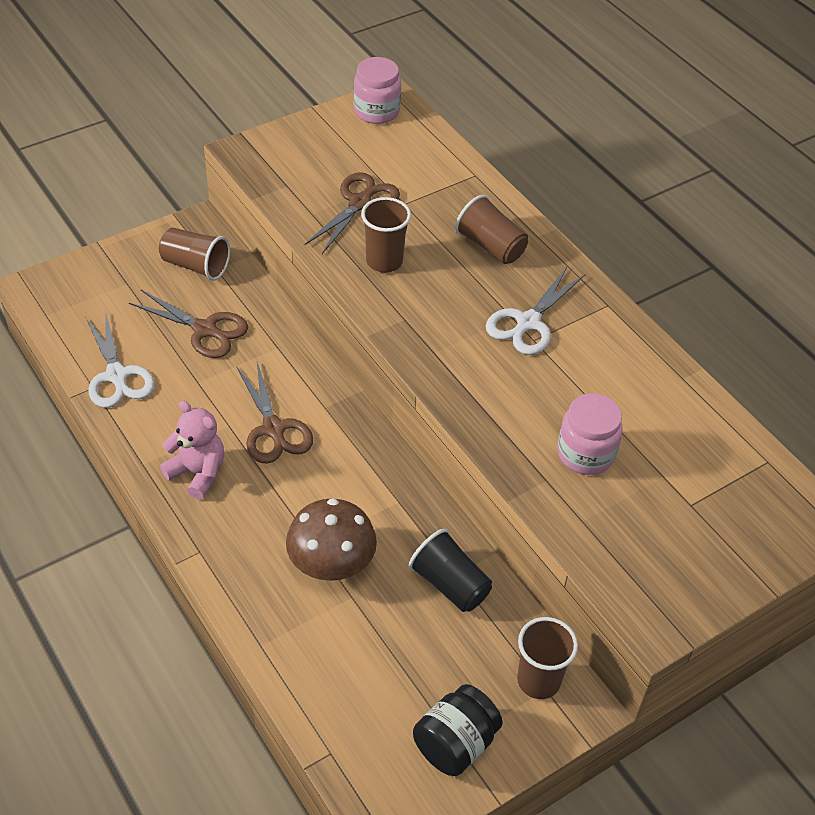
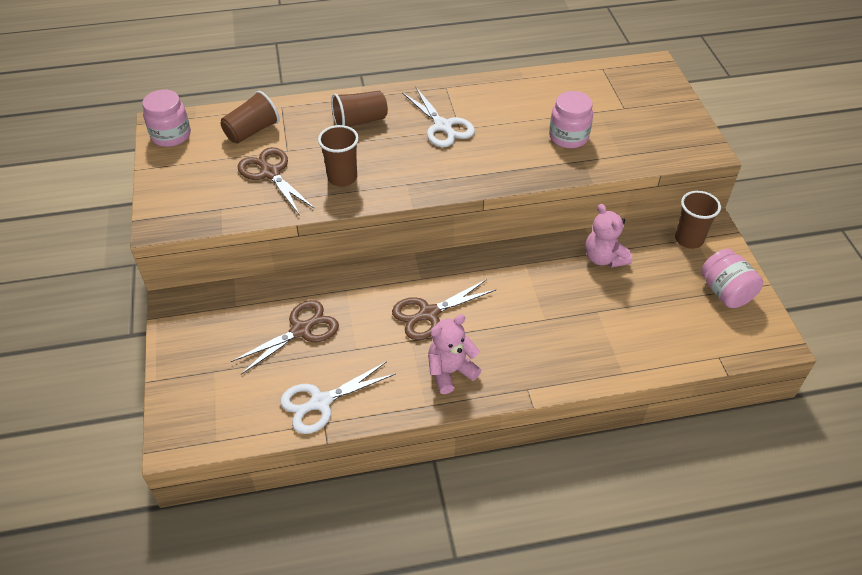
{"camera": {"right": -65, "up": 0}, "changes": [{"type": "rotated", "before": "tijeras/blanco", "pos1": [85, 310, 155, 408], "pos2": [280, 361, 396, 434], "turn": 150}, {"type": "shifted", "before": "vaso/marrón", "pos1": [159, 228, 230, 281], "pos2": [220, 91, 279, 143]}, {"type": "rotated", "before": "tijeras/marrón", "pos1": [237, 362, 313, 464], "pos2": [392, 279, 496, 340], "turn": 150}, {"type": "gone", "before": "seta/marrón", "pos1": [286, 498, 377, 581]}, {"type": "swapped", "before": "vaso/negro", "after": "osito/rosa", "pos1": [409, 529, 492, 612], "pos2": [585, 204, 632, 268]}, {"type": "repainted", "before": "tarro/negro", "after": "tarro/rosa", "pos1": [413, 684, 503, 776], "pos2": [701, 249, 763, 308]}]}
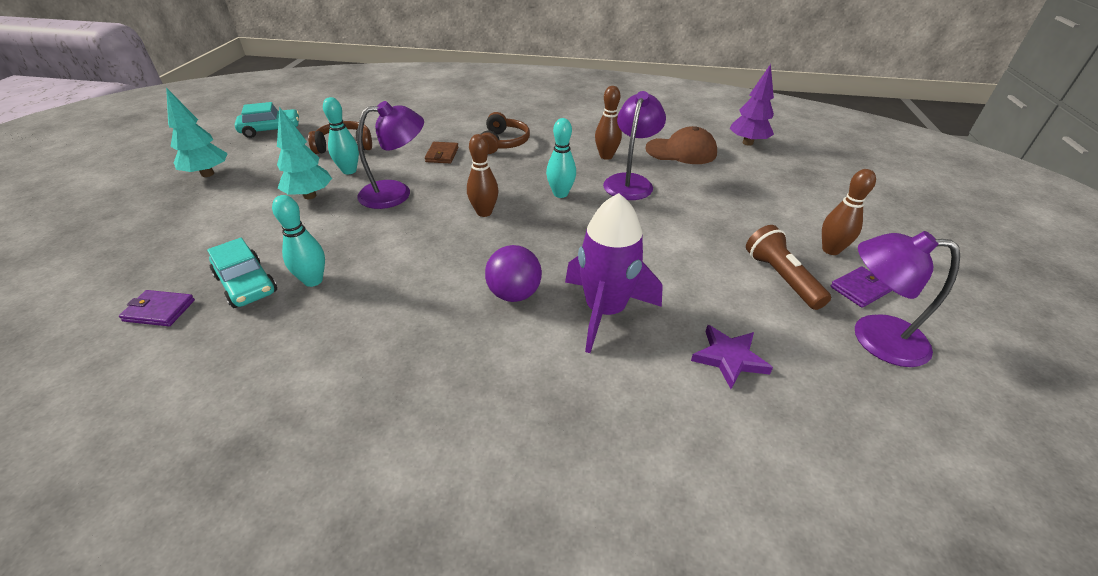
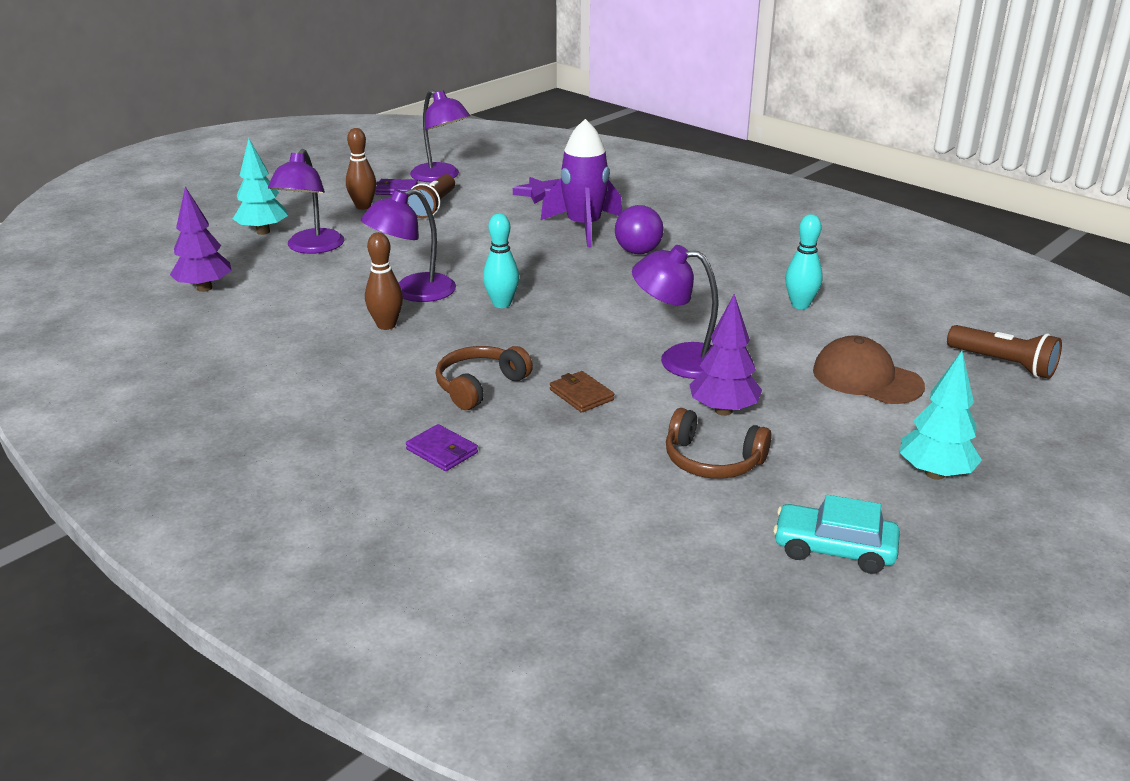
{"camera": {"right": -145, "up": -10}, "changes": [{"type": "shifted", "before": "cartera/morado", "pos1": [119, 290, 195, 326], "pos2": [406, 424, 478, 471]}, {"type": "gone", "before": "coche/turquesa", "pos1": [207, 238, 277, 308]}, {"type": "shifted", "before": "árbol/turquesa", "pos1": [277, 107, 332, 199], "pos2": [233, 138, 288, 235]}, {"type": "swapped", "before": "bolo/turquesa", "after": "árbol/morado", "pos1": [323, 97, 359, 174], "pos2": [689, 294, 762, 416]}, {"type": "rotated", "before": "cartera/marrón", "pos1": [425, 142, 459, 163], "pos2": [550, 371, 614, 413], "turn": -75}, {"type": "gone", "before": "bolo/marrón", "pos1": [467, 134, 499, 217]}, {"type": "shifted", "before": "gorra/marrón", "pos1": [645, 126, 717, 164], "pos2": [813, 336, 925, 404]}, {"type": "new", "after": "lámpara/morado", "pos2": [268, 149, 344, 254]}, {"type": "new", "after": "lámpara de mano/marrón", "pos2": [947, 325, 1062, 379]}]}
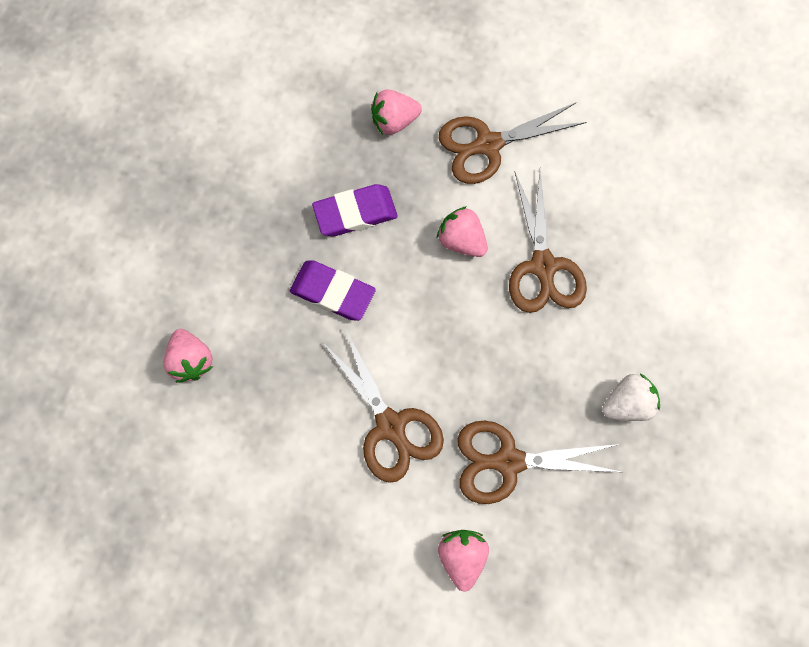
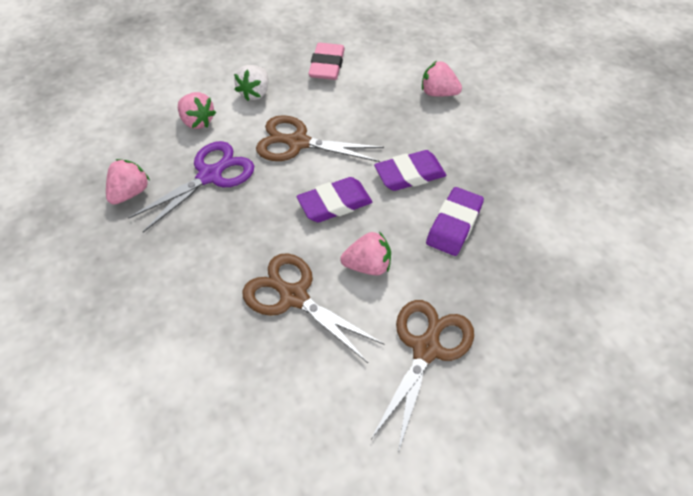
{"camera": {"right": 135, "up": -20}, "changes": [{"type": "shifted", "before": "fresa/rosa", "pos1": [371, 89, 422, 135], "pos2": [106, 159, 150, 205]}, {"type": "repainted", "before": "tijeras/marrón", "after": "tijeras/morado", "pos1": [458, 421, 621, 504], "pos2": [128, 141, 254, 232]}, {"type": "shifted", "before": "fresa/blanco", "pos1": [602, 373, 660, 421], "pos2": [234, 65, 269, 101]}, {"type": "new", "after": "goma de borrar/morado", "pos2": [296, 177, 372, 222]}, {"type": "new", "after": "goma de borrar/rosa", "pos2": [308, 43, 345, 80]}]}
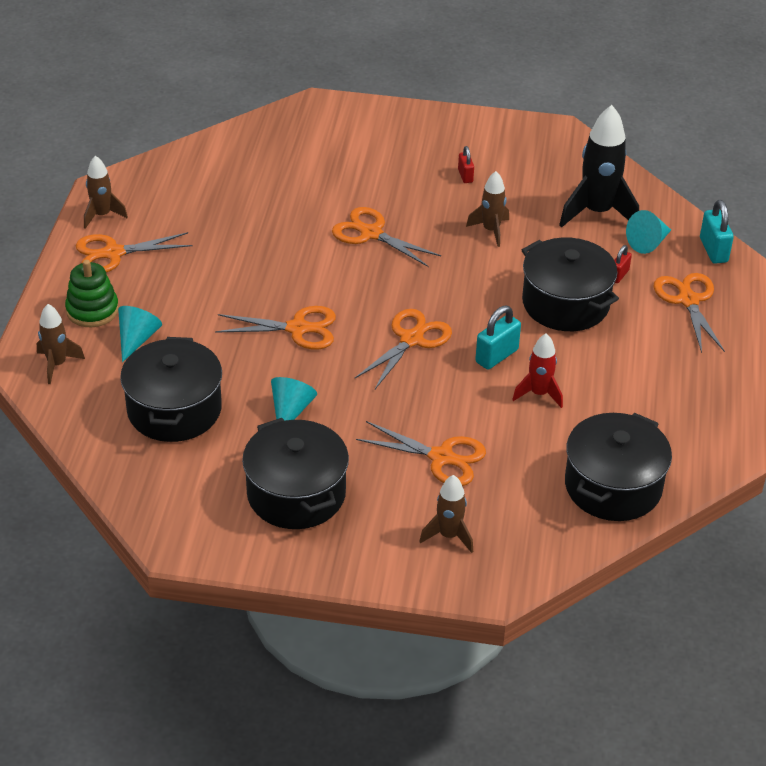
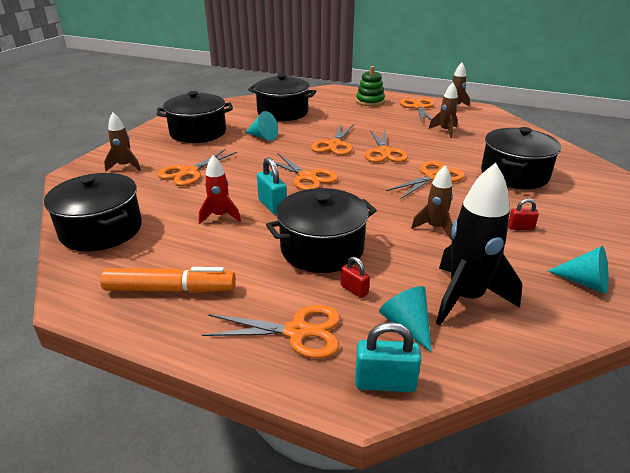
{"camera": {"right": 105, "up": -10}, "changes": [{"type": "shifted", "before": "cohete/marrón", "pos1": [37, 304, 85, 384], "pos2": [429, 83, 458, 138]}, {"type": "shifted", "before": "cono/turquesa", "pos1": [118, 306, 162, 362], "pos2": [548, 246, 609, 294]}, {"type": "new", "after": "rotulador/naranja", "pos2": [100, 267, 236, 293]}, {"type": "new", "after": "tijeras/naranja", "pos2": [365, 130, 408, 163]}, {"type": "new", "after": "olla/negro", "pos2": [481, 127, 561, 189]}]}
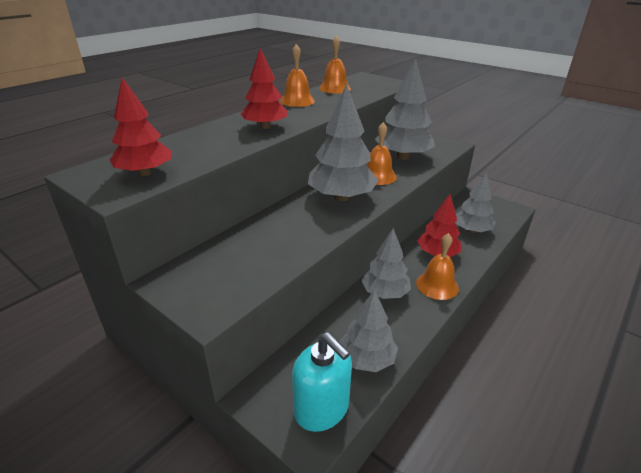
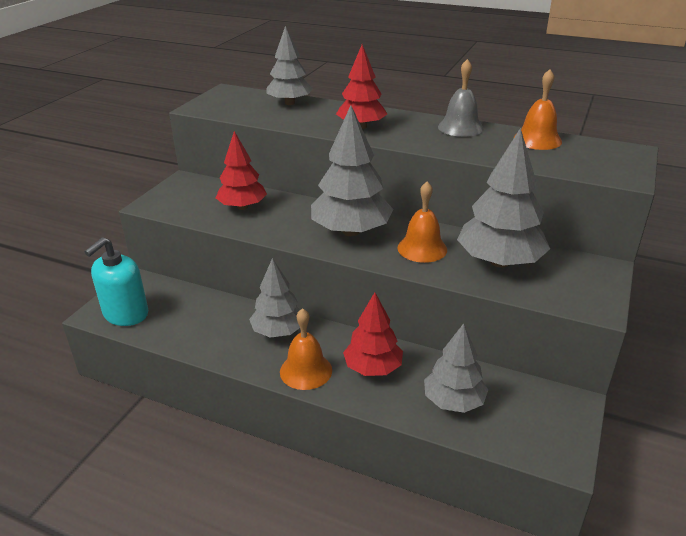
{"camera": {"right": 75, "up": 0}, "changes": [{"type": "shifted", "before": "árbol/rojo", "pos1": [110, 78, 172, 176], "pos2": [216, 131, 267, 210]}, {"type": "repainted", "before": "campana/naranja", "after": "campana/gris", "pos1": [280, 44, 315, 107], "pos2": [438, 59, 483, 137]}, {"type": "shifted", "before": "árbol/gris", "pos1": [340, 289, 398, 372], "pos2": [266, 26, 313, 105]}]}
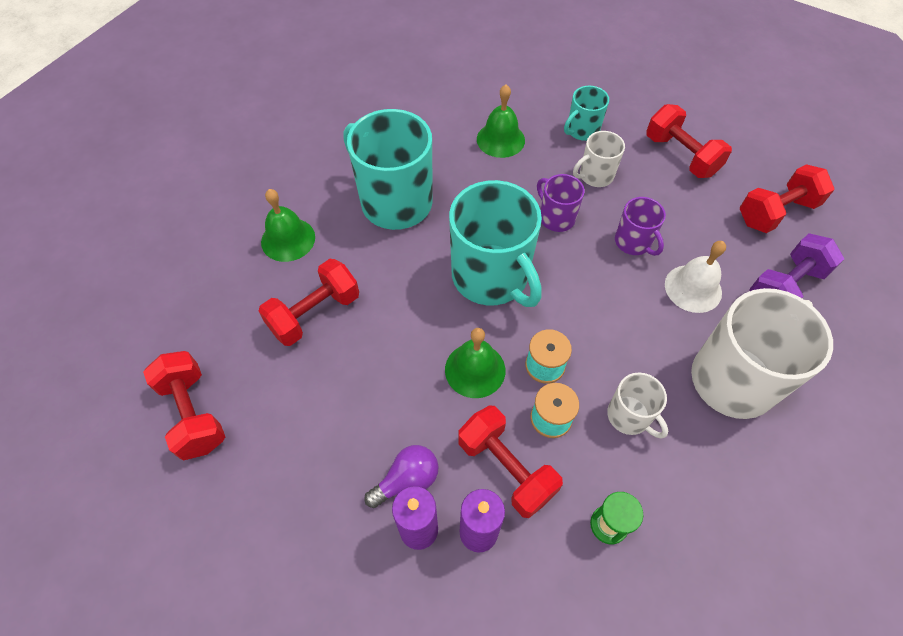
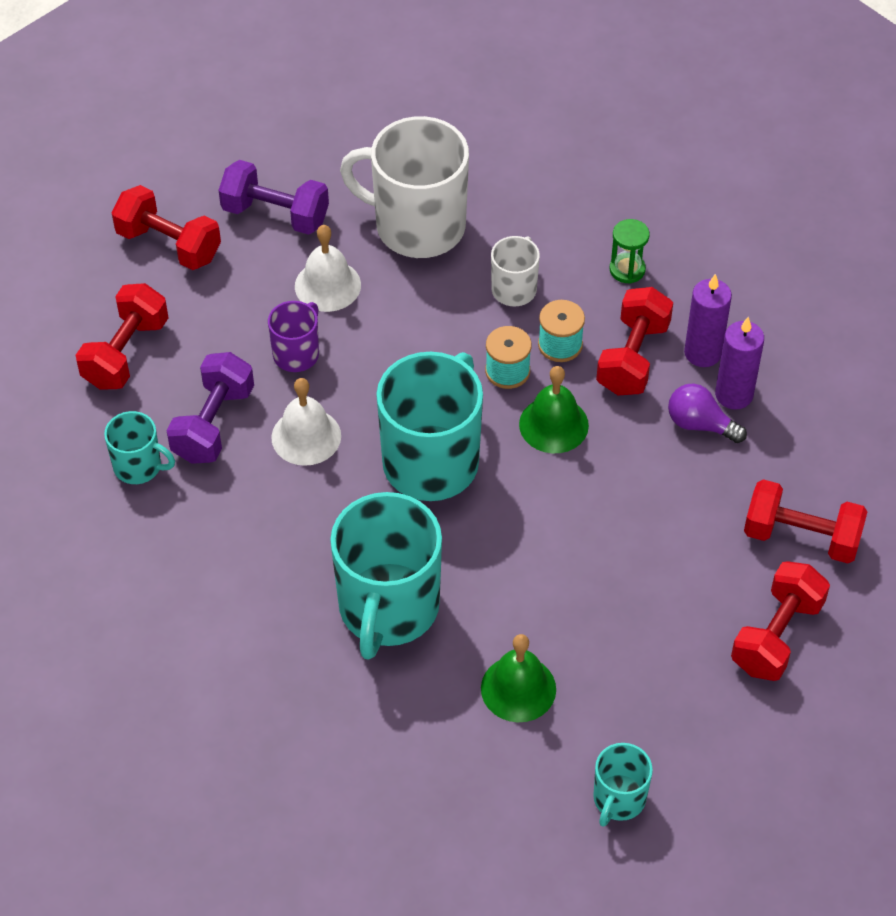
{"camera": {"right": -120, "up": -5}, "changes": [{"type": "shifted", "before": "mancuerna/rojo", "pos1": [259, 259, 359, 346], "pos2": [744, 479, 868, 563]}, {"type": "gone", "before": "campana/verde", "pos1": [477, 84, 525, 158]}, {"type": "swapped", "before": "taza/morado", "after": "campana/blanco", "pos1": [537, 174, 585, 232], "pos2": [271, 378, 341, 466]}, {"type": "swapped", "before": "taza/blanco", "after": "mancuerna/morado", "pos1": [573, 131, 625, 187], "pos2": [166, 352, 254, 464]}, {"type": "new", "after": "taza/turquesa", "pos2": [593, 743, 653, 827]}]}
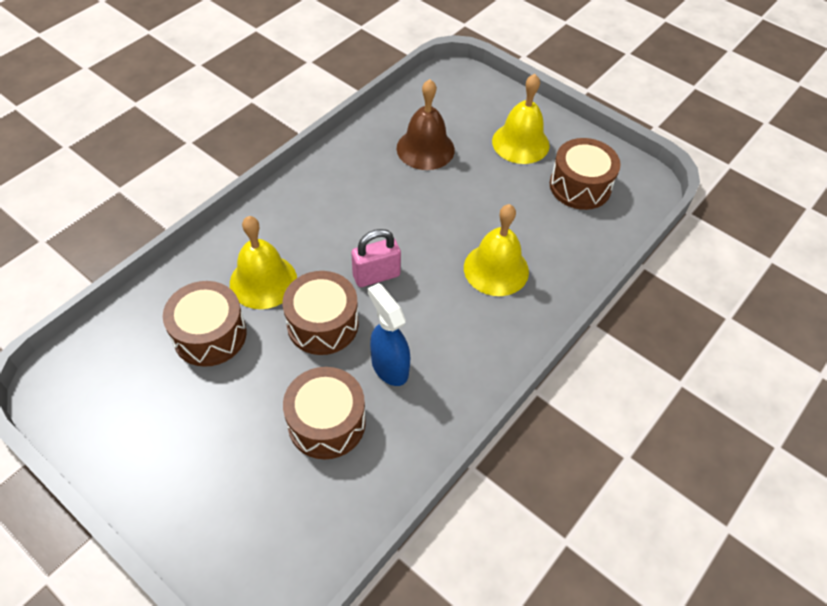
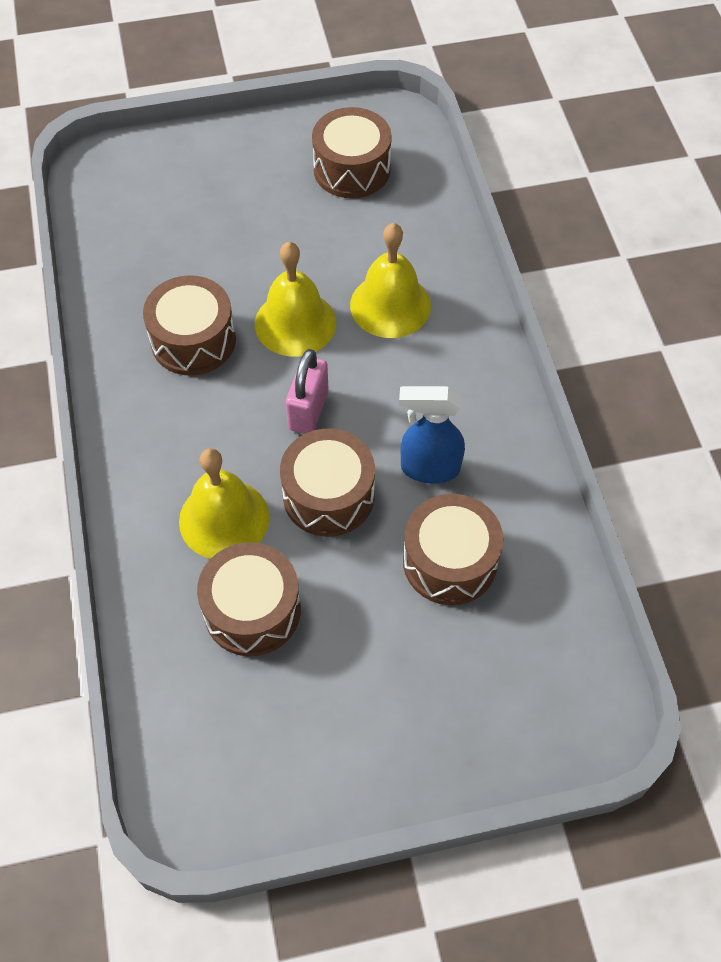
{"camera": {"right": -50, "up": 5}, "changes": [{"type": "gone", "before": "campana/marrón", "pos1": [397, 79, 455, 170]}, {"type": "shifted", "before": "campana/amarillo", "pos1": [492, 74, 550, 164], "pos2": [255, 242, 336, 357]}, {"type": "new", "after": "tambor/marrón", "pos2": [143, 275, 236, 376]}]}
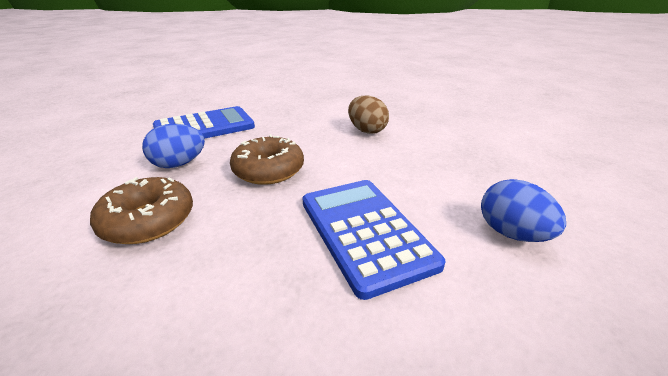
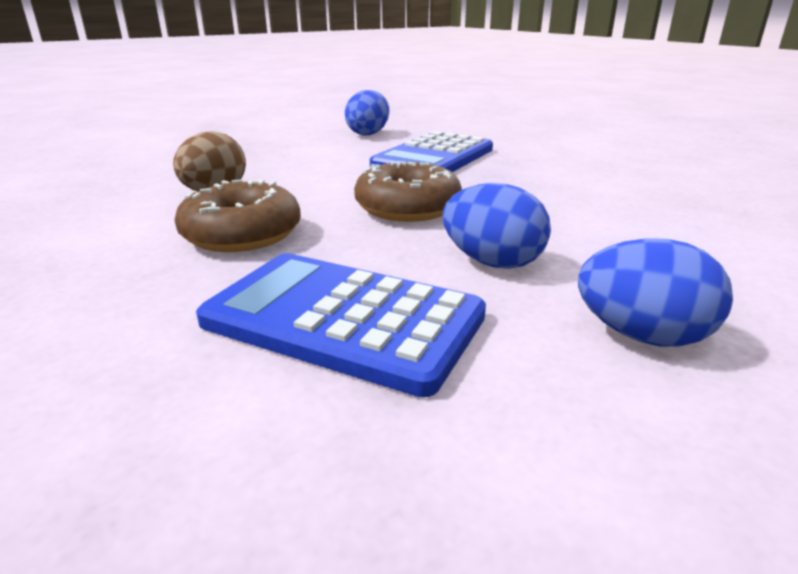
{"camera": {"right": -125, "up": -5}, "changes": [{"type": "shifted", "before": "rosquilla/marrón", "pos1": [90, 177, 193, 244], "pos2": [175, 179, 301, 252]}, {"type": "new", "after": "huevo/azul", "pos2": [578, 238, 733, 347]}]}
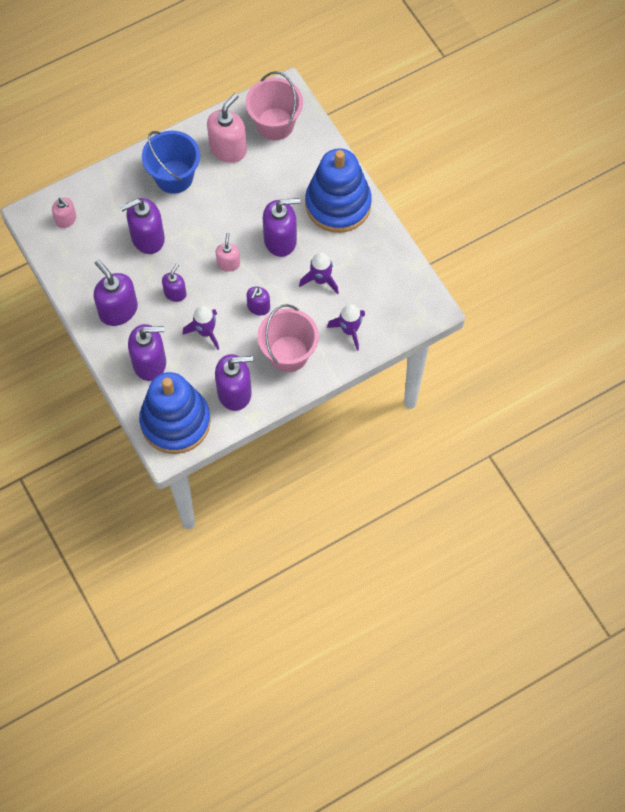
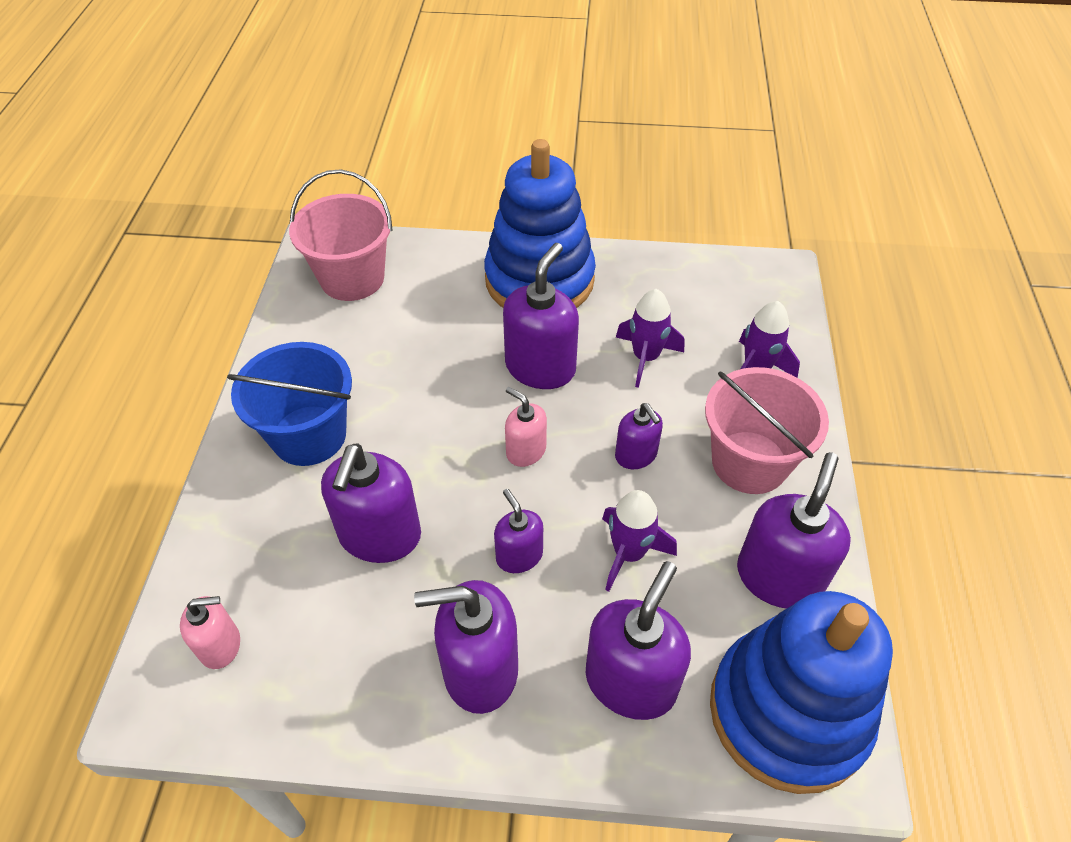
{"camera": {"right": -55, "up": -15}, "changes": [{"type": "gone", "before": "dispensador de jabón/rosa", "pos1": [207, 93, 247, 163]}]}
